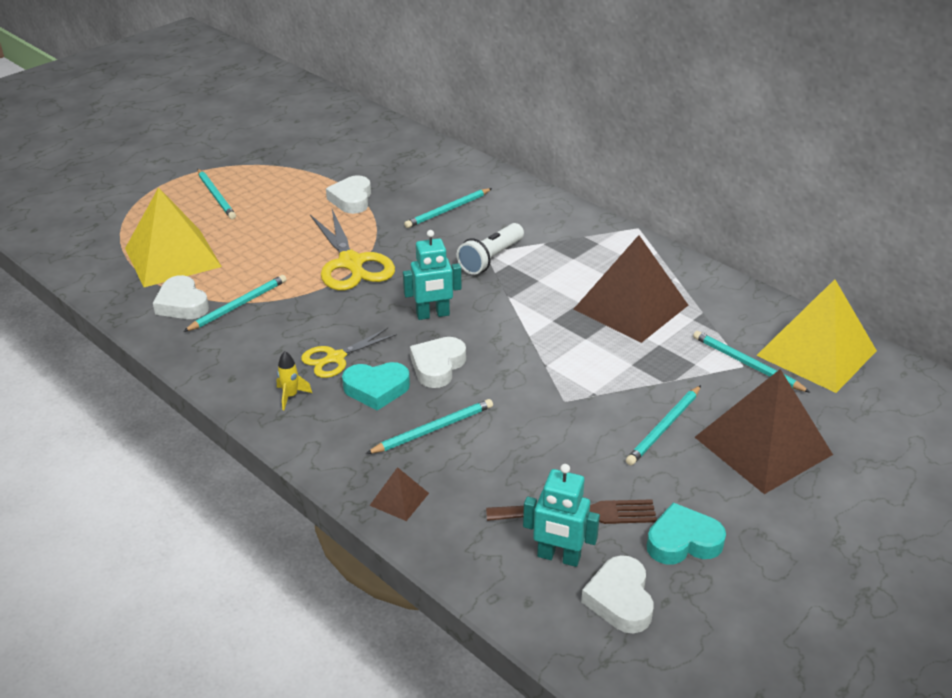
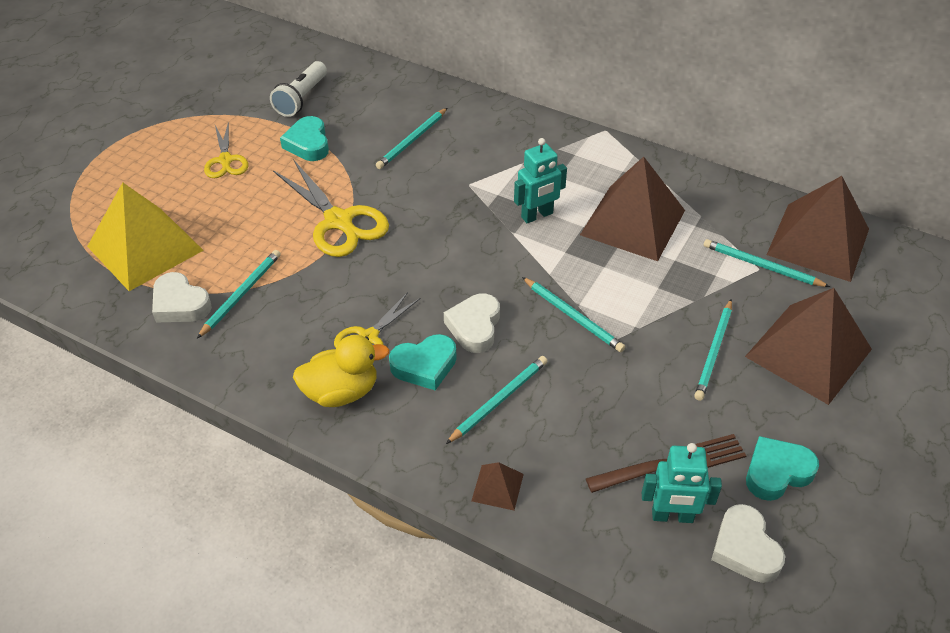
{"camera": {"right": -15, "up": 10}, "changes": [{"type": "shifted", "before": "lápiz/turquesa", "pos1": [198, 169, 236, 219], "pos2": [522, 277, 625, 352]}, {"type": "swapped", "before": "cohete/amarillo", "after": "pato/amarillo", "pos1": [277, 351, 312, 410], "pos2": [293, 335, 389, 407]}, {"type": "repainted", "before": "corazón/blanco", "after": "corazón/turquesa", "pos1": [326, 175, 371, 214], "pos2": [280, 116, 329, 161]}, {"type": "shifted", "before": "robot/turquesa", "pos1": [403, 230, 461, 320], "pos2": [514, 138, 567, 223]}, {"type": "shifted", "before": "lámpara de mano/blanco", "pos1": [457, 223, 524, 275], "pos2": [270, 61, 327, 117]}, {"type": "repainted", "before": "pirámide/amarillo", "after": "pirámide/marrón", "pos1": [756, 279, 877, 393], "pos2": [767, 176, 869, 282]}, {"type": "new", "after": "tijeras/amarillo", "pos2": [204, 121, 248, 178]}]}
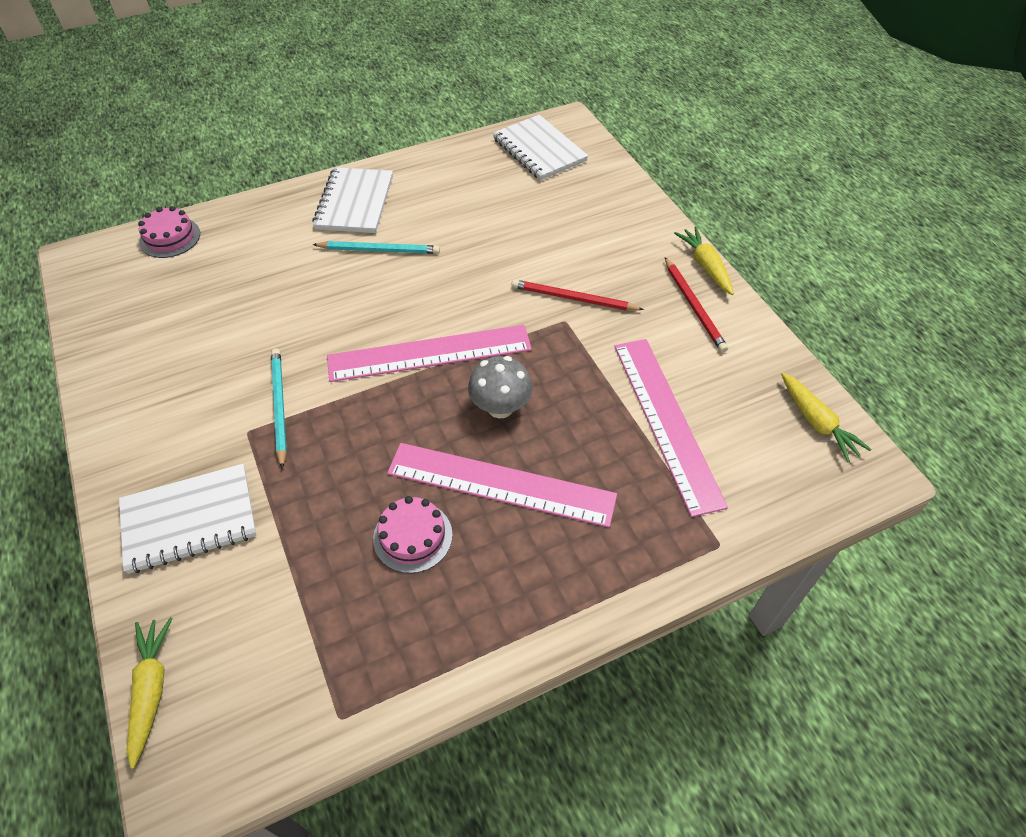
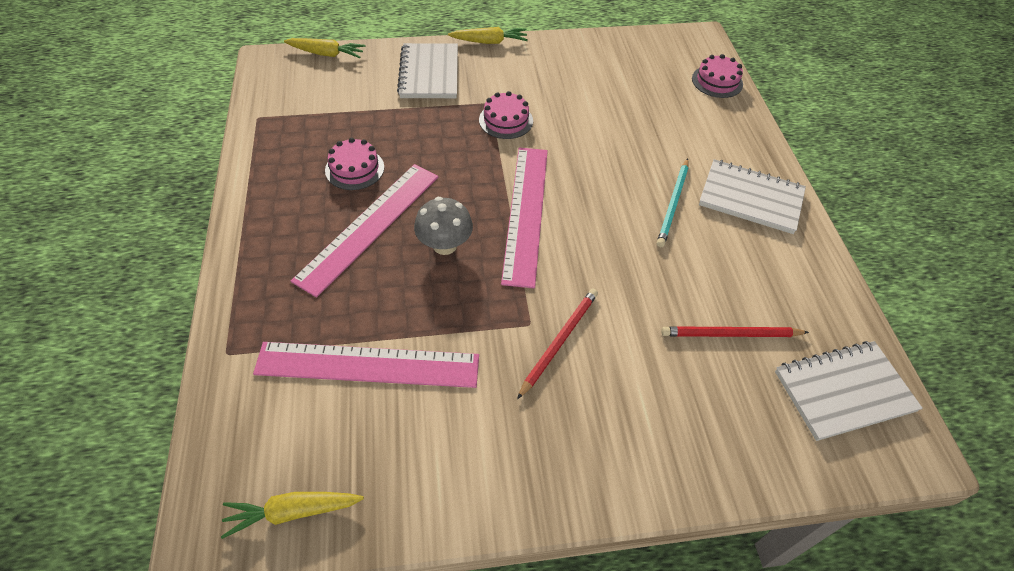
{"camera": {"right": 105, "up": 0}, "changes": [{"type": "swapped", "before": "lápiz/turquesa", "after": "tarta/rosa", "pos1": [271, 348, 287, 469], "pos2": [479, 91, 533, 139]}, {"type": "shifted", "before": "lápiz/rojo", "pos1": [665, 257, 728, 353], "pos2": [661, 326, 809, 337]}, {"type": "shifted", "before": "zanahoria/amarillo", "pos1": [674, 227, 734, 295], "pos2": [448, 27, 528, 44]}]}
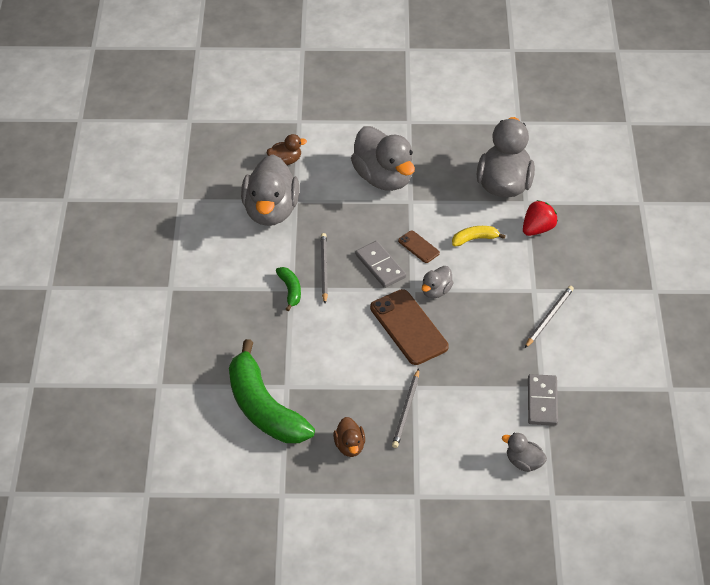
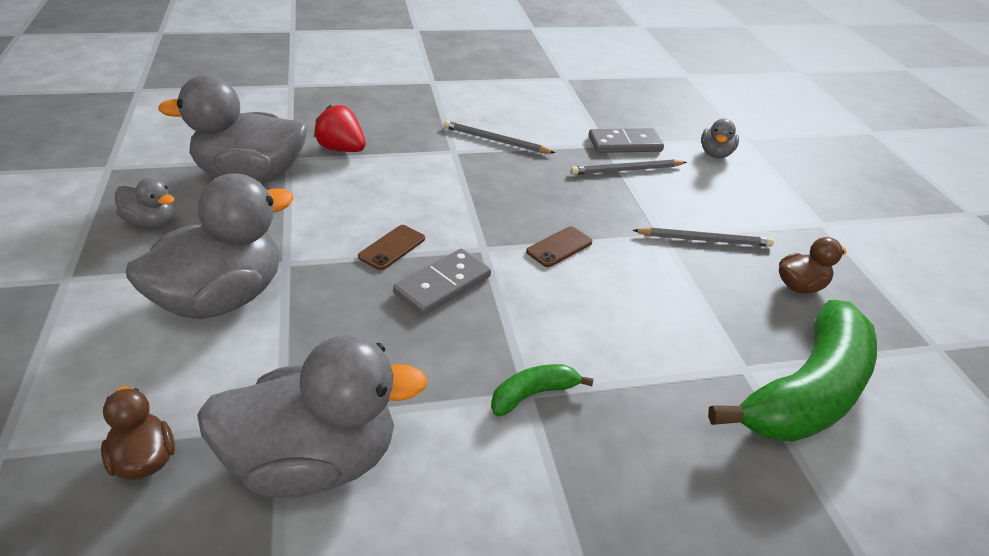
{"camera": {"right": -105, "up": -10}, "changes": [{"type": "shifted", "before": "lápiz/gris", "pos1": [321, 233, 328, 304], "pos2": [571, 159, 687, 175]}, {"type": "scaled", "before": "móvil/marrón", "pos1": [370, 289, 449, 365], "pos2": [526, 226, 592, 267], "scale": 0.49}, {"type": "shifted", "before": "pato/gris", "pos1": [422, 266, 454, 298], "pos2": [115, 178, 175, 228]}, {"type": "gone", "before": "plátano/amarillo", "pos1": [452, 226, 505, 246]}]}
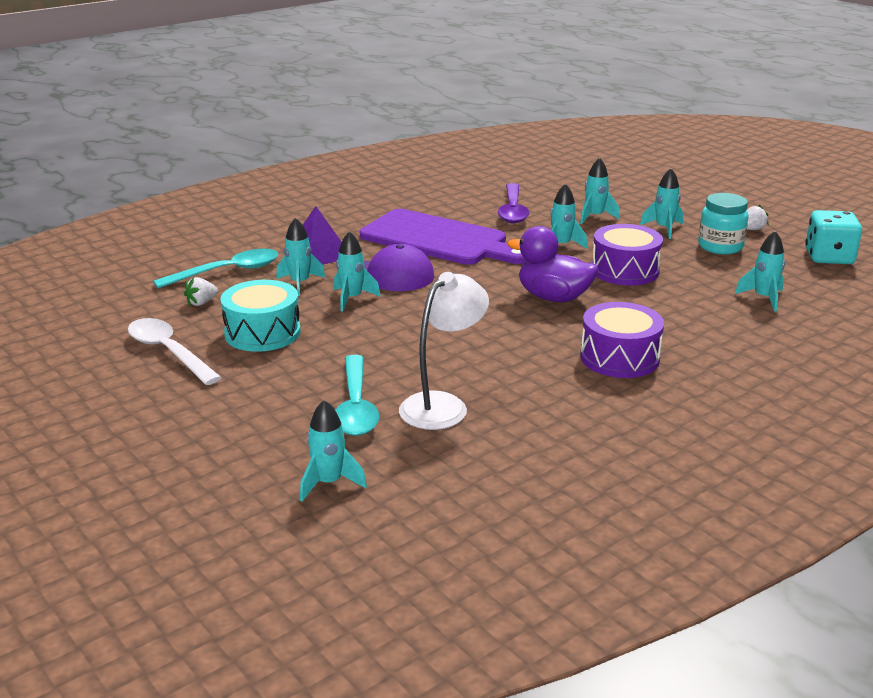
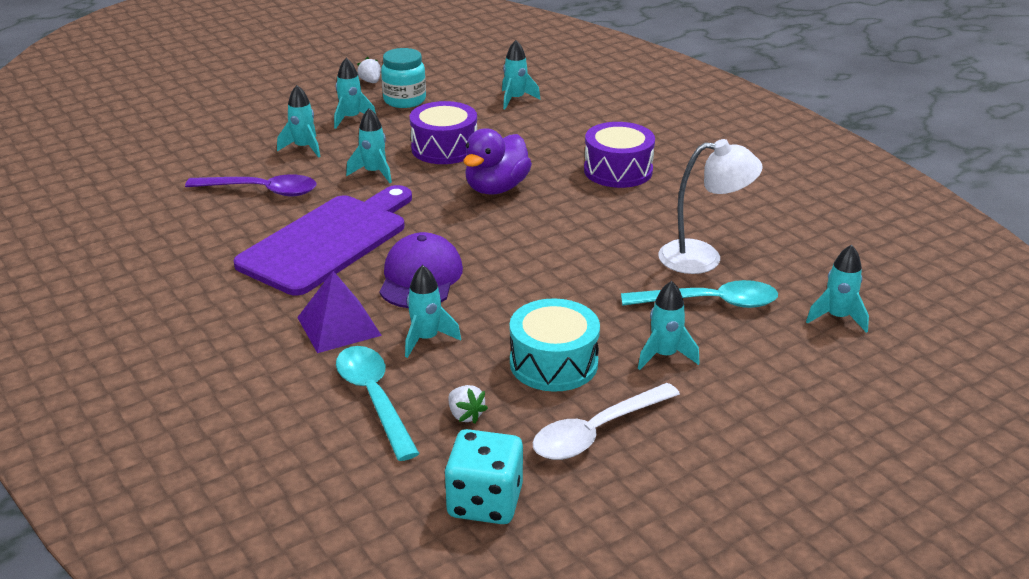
{"camera": {"right": -85, "up": 5}, "changes": [{"type": "shifted", "before": "cohete/turquesa", "pos1": [334, 231, 381, 312], "pos2": [638, 281, 700, 370]}, {"type": "rotated", "before": "lámpara/blanco", "pos1": [399, 272, 489, 430], "pos2": [658, 139, 763, 274], "turn": 135}, {"type": "shifted", "before": "dado/turquesa", "pos1": [805, 210, 862, 264], "pos2": [444, 429, 523, 524]}]}
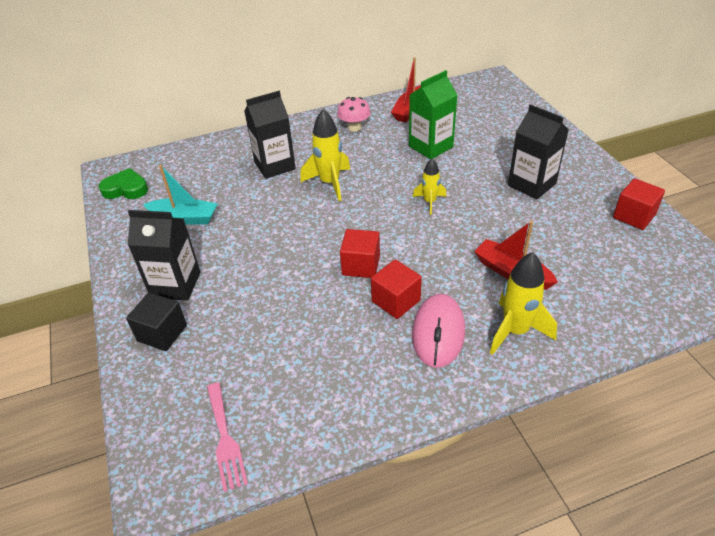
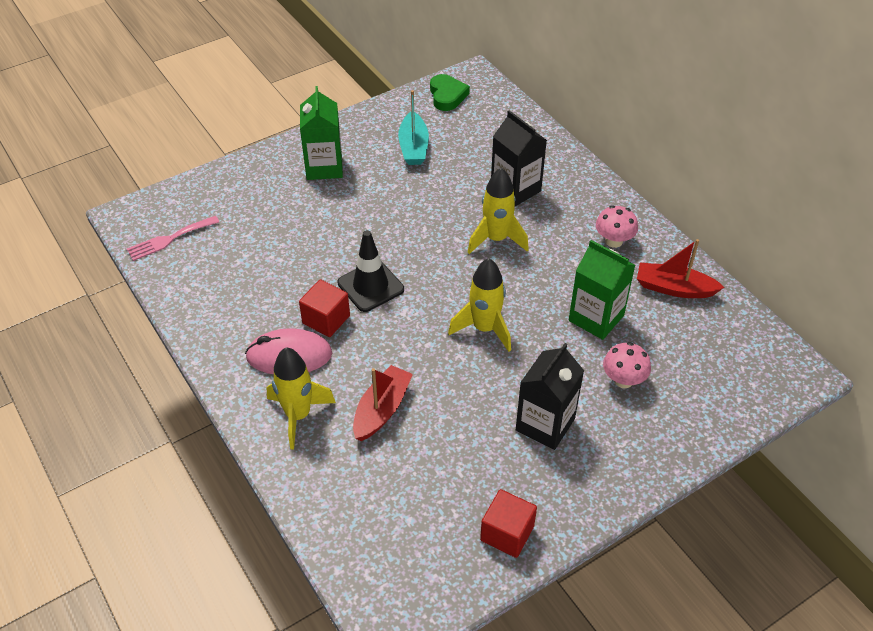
{"camera": {"right": 75, "up": 5}, "changes": [{"type": "gone", "before": "cubo/negro", "pos1": [126, 293, 187, 351]}, {"type": "repainted", "before": "cartón de leche/negro", "after": "cartón de leche/verde", "pos1": [128, 210, 200, 301], "pos2": [300, 86, 343, 180]}, {"type": "swapped", "before": "cubo/rojo", "after": "cono de tráfico/negro", "pos1": [340, 229, 380, 278], "pos2": [338, 230, 404, 312]}, {"type": "scaled", "before": "cohete/amarillo", "pos1": [413, 158, 446, 215], "pos2": [448, 258, 511, 352], "scale": 1.65}, {"type": "new", "after": "seta/rosa", "pos2": [603, 342, 651, 388]}]}
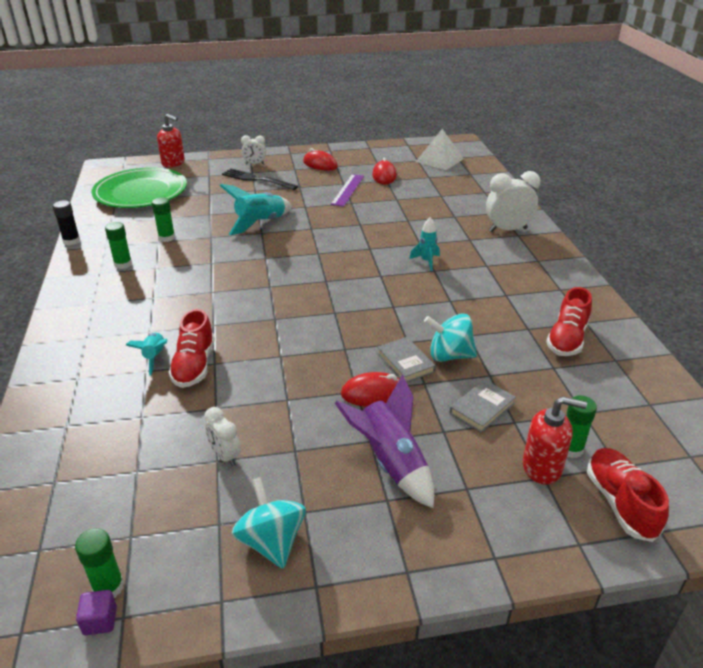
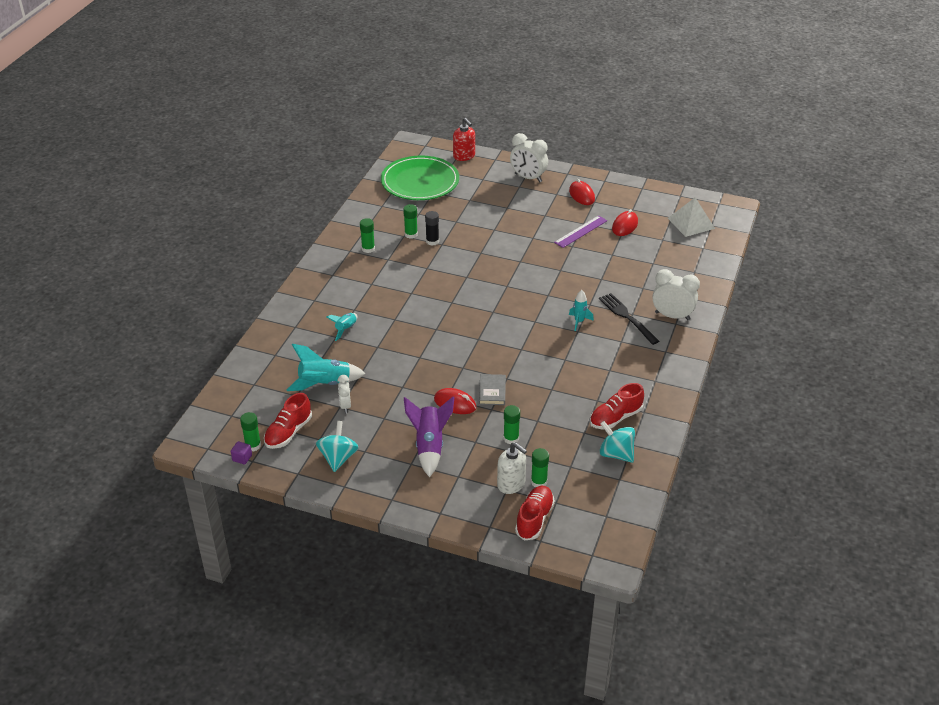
{"camera": {"right": 30, "up": 5}, "changes": [{"type": "shifted", "before": "barra de pegamento/negro", "pos1": [53, 200, 80, 245], "pos2": [425, 211, 439, 246]}, {"type": "shifted", "before": "zapato/rojo", "pos1": [168, 309, 215, 388], "pos2": [264, 393, 312, 449]}, {"type": "shifted", "before": "cohete/turquesa", "pos1": [220, 184, 292, 235], "pos2": [287, 344, 366, 391]}, {"type": "shifted", "before": "tenedor/negro", "pos1": [222, 168, 298, 190], "pos2": [599, 293, 659, 345]}, {"type": "scaled", "before": "despertador/blanco", "pos1": [241, 135, 266, 165], "pos2": [510, 133, 548, 182], "scale": 1.73}, {"type": "shifted", "before": "peonza/turquesa", "pos1": [424, 314, 477, 362], "pos2": [599, 421, 635, 463]}, {"type": "swapped", "before": "libro/gris", "after": "barra de pegamento/verde", "pos1": [449, 380, 516, 433], "pos2": [503, 405, 520, 444]}, {"type": "repainted", "before": "dispensador de jabón/rojo", "after": "dispensador de jabón/blanco", "pos1": [523, 396, 587, 485], "pos2": [497, 442, 527, 494]}]}
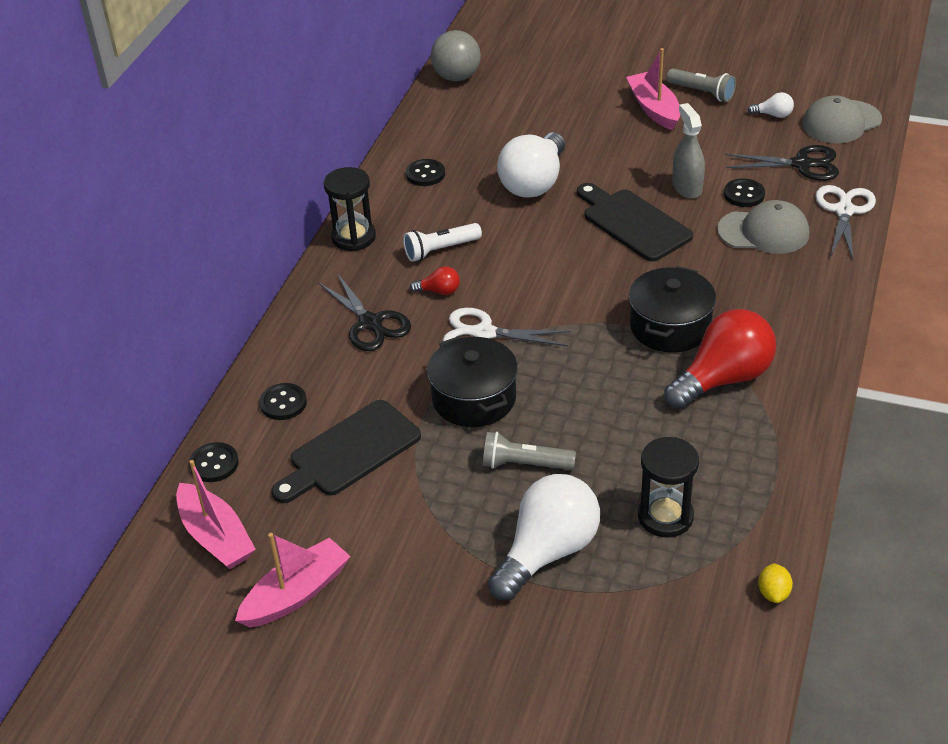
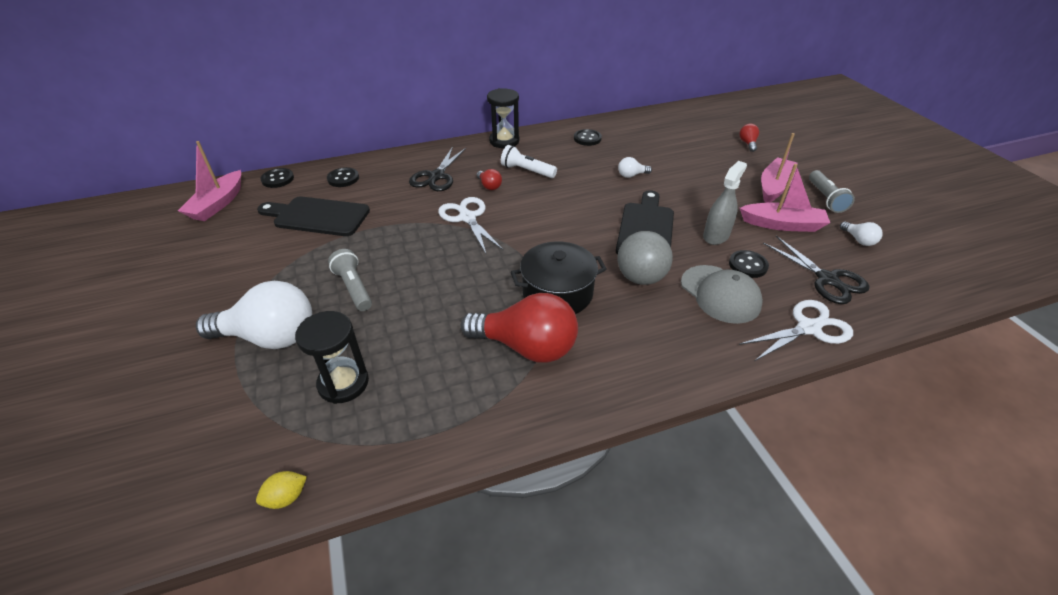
{"camera": {"right": 50, "up": 0}, "changes": [{"type": "shifted", "before": "barco/rosa", "pos1": [235, 533, 351, 627], "pos2": [740, 164, 830, 232]}, {"type": "gone", "before": "olla/negro", "pos1": [427, 336, 518, 427]}, {"type": "shifted", "before": "pelota/gris", "pos1": [431, 30, 481, 81], "pos2": [617, 231, 673, 285]}, {"type": "scaled", "before": "bombilla/blanco", "pos1": [497, 132, 565, 198], "pos2": [618, 157, 652, 178], "scale": 0.43}, {"type": "gone", "before": "gorra/gris", "pos1": [802, 95, 882, 143]}, {"type": "new", "after": "bombilla/rojo", "pos2": [739, 123, 759, 152]}]}
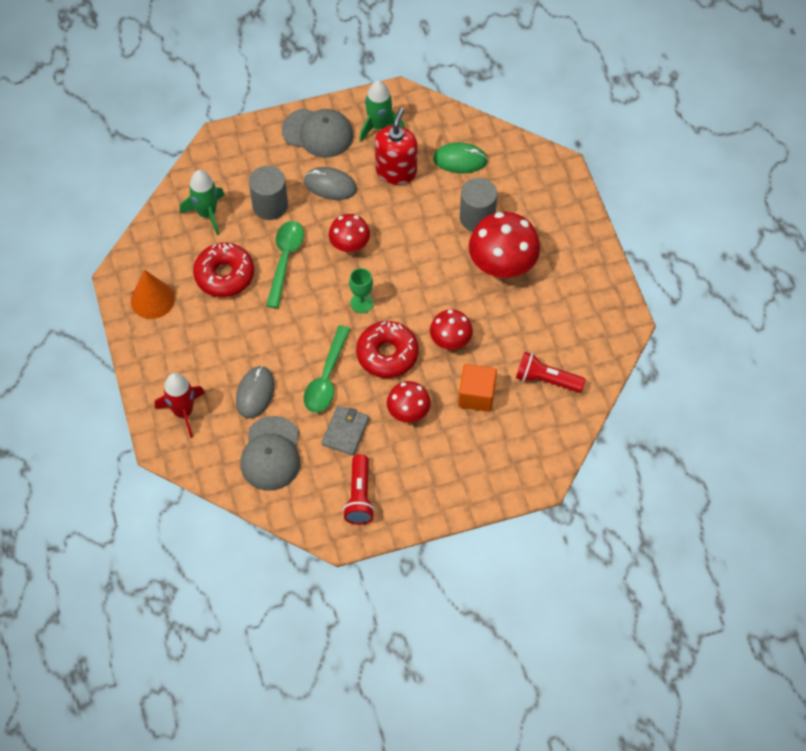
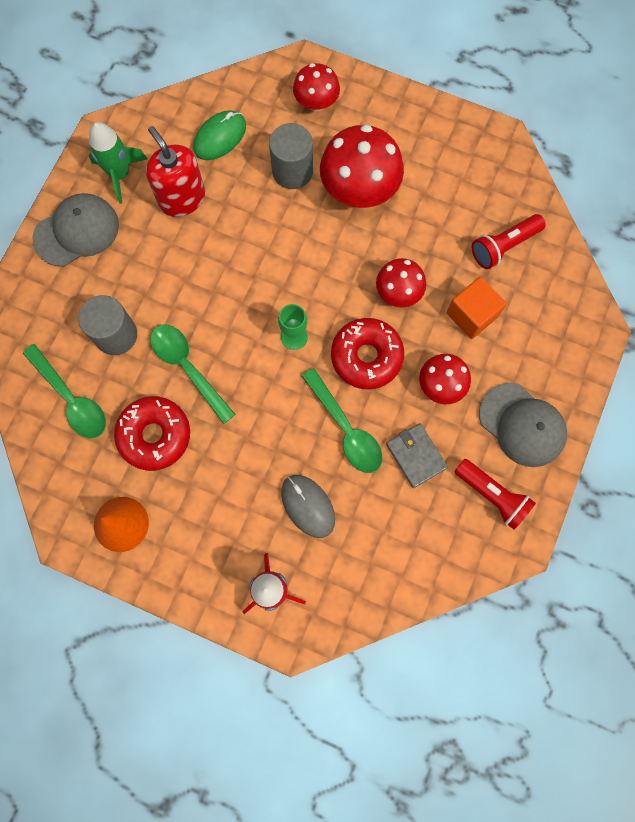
{"camera": {"right": -50, "up": 15}, "changes": [{"type": "swapped", "before": "cohete/verde", "after": "cuchara/verde", "pos1": [180, 170, 225, 235], "pos2": [23, 344, 106, 438]}, {"type": "shifted", "before": "gorra/gris", "pos1": [240, 416, 300, 491], "pos2": [479, 383, 567, 467]}, {"type": "gone", "before": "ratón/gris", "pos1": [304, 167, 357, 200]}, {"type": "shifted", "before": "seta/rojo", "pos1": [329, 214, 370, 253], "pos2": [293, 63, 340, 111]}]}
